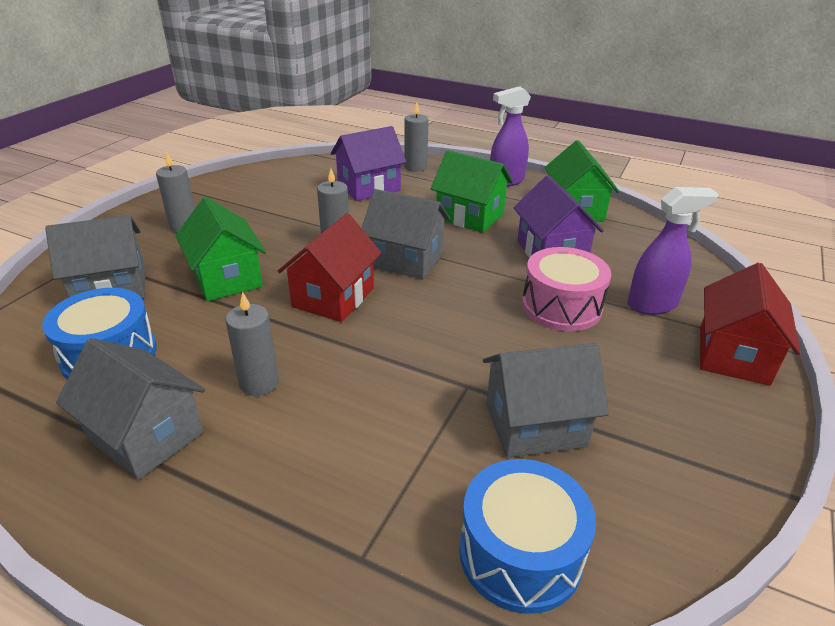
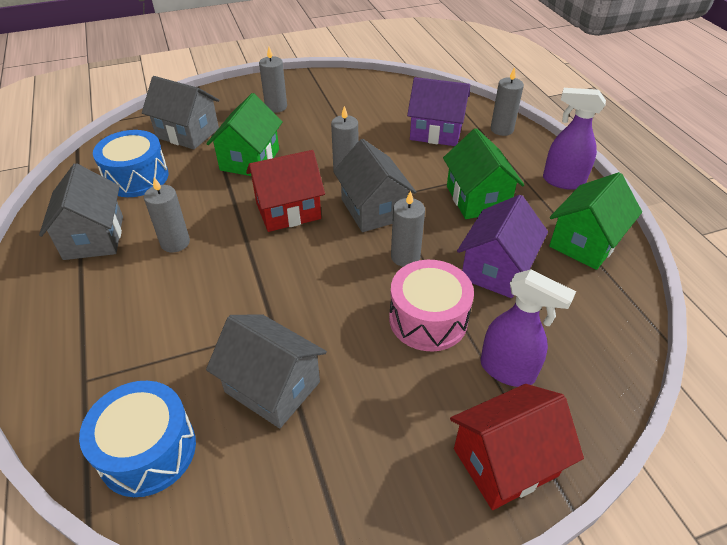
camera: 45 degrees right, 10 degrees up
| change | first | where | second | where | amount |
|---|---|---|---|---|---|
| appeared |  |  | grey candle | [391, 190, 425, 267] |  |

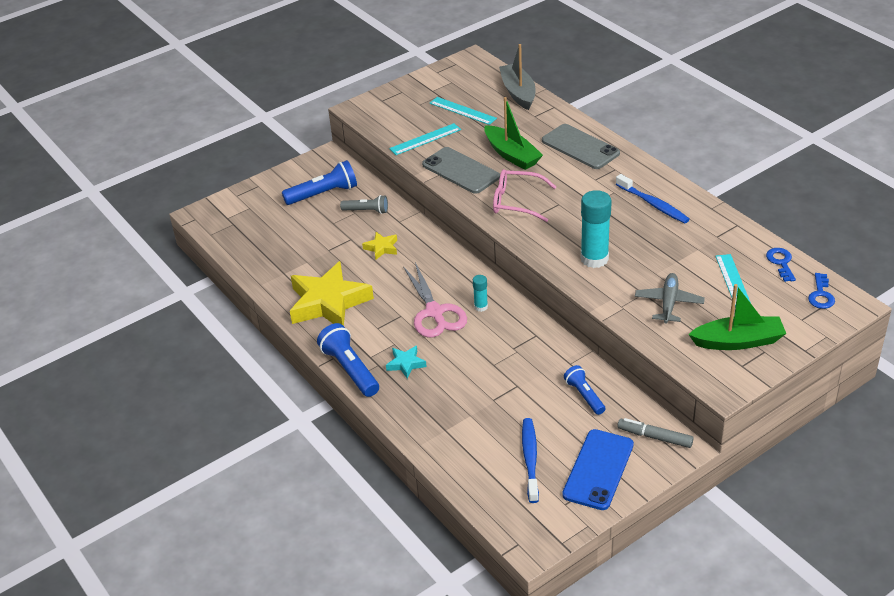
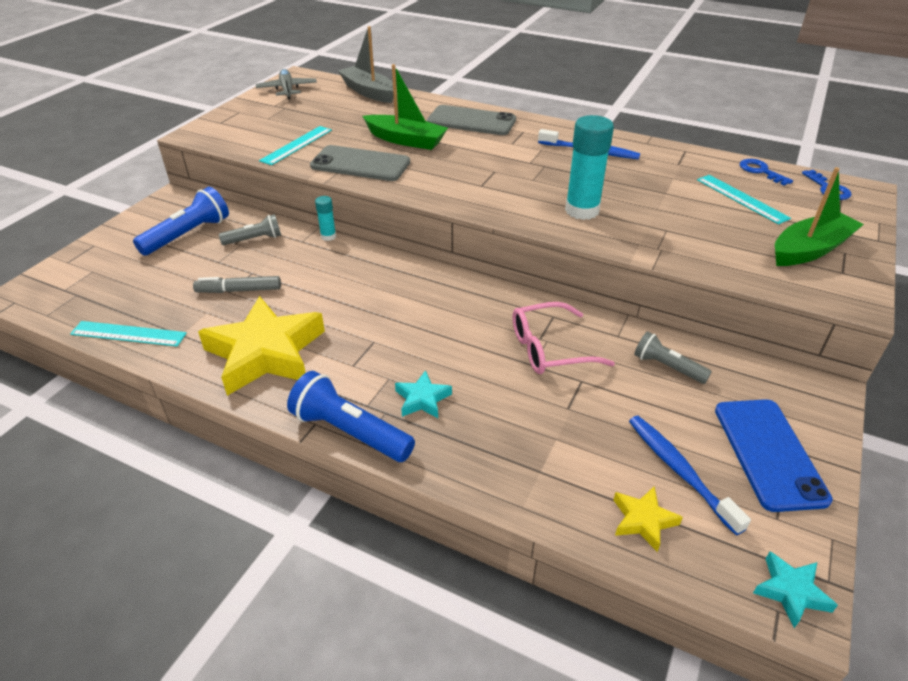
camera: 30 degrees left, 0 degrees up
| change | first | where | second | where | amount |
|---|---|---|---|---|---|
| relocated | yellow star | [362, 232, 397, 260] |  | [613, 486, 683, 552] |  |
| missing | pink scissors | [403, 262, 467, 338] |  |  |  |
| relocated | turquoise ruler | [430, 97, 497, 125] |  | [70, 321, 187, 347] |  |
| relocated | turquoise glue stick | [473, 275, 488, 312] |  | [315, 196, 336, 241] |  |
| relocated | pink glasses | [493, 169, 556, 222] |  | [512, 302, 615, 374] |  |
| colour | blue flashlight | [564, 365, 605, 415] | grey flashlight | [634, 331, 712, 384] |  |
| relocated | grey marker | [618, 418, 694, 448] |  | [193, 276, 281, 293] |  |
| relocated | grey plane | [635, 273, 705, 324] |  | [256, 69, 317, 99] |  |
| appeared |  |  | turquoise star | [753, 551, 838, 628] |  |

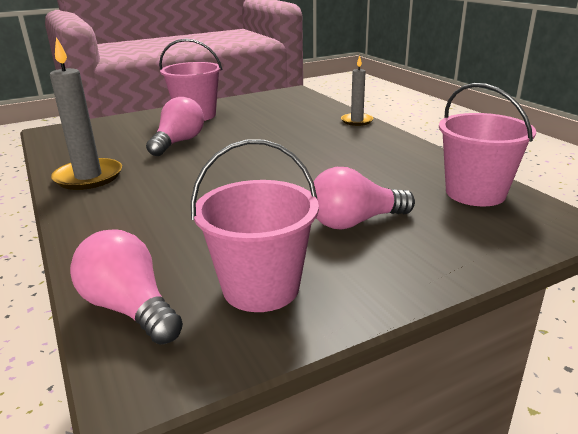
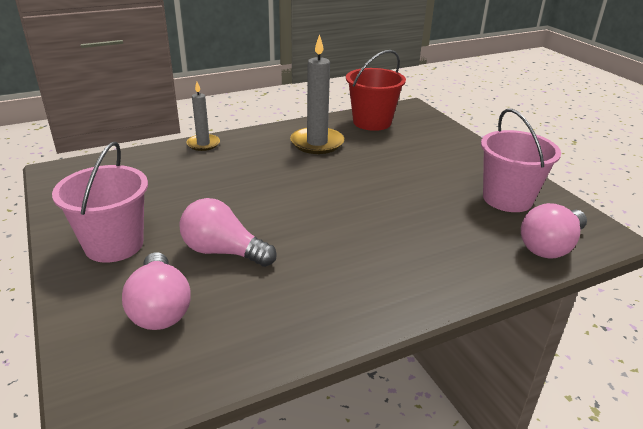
camera: 90 degrees left, 5 degrees up
| change | first | where | second | where | amount |
|---|---|---|---|---|---|
| relocated | grey candle | [50, 37, 122, 190] |  | [290, 34, 344, 154] |  |
| relocated | pink light bulb | [310, 167, 415, 229] |  | [122, 252, 191, 330] |  |
| colour | pink bucket | [439, 83, 536, 206] | red bucket | [346, 50, 406, 131] |  |

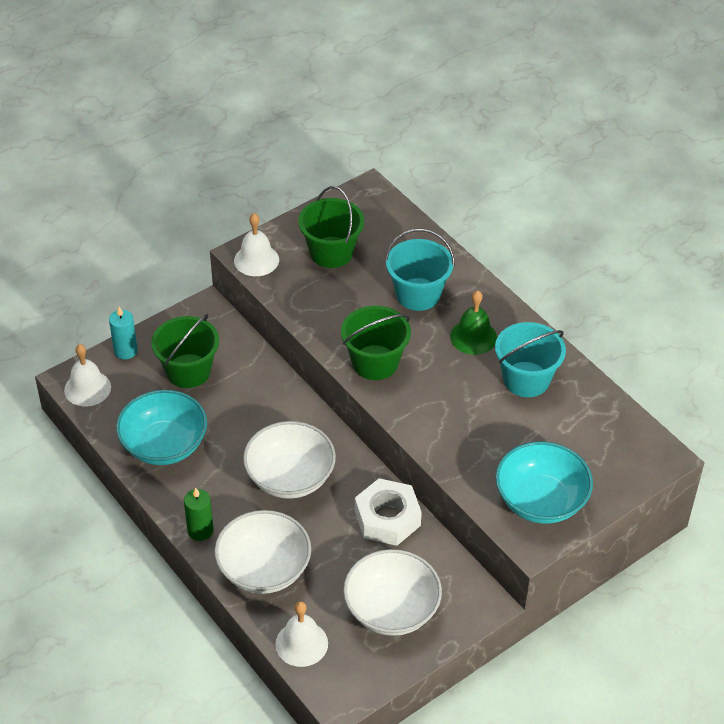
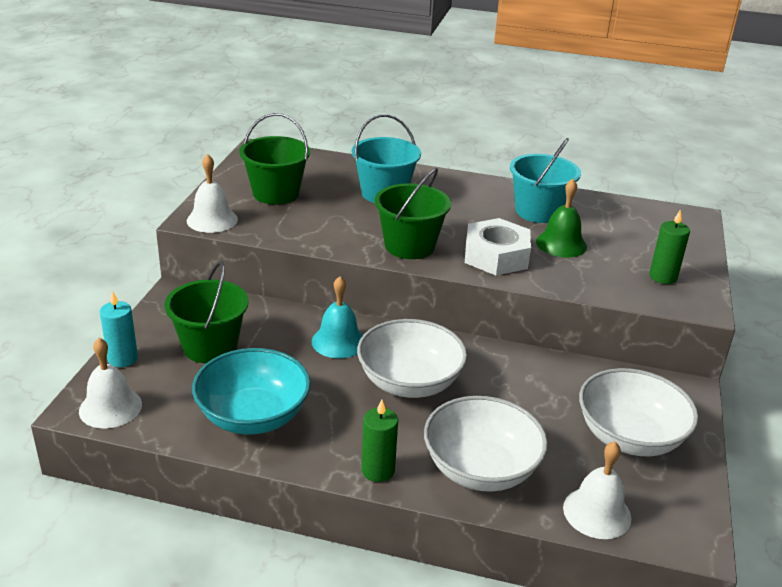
camera: 40 degrees left, 15 degrees down
| change | first | where | second | where | amount |
|---|---|---|---|---|---|
| relocated | white nut | [355, 478, 422, 546] |  | [465, 218, 531, 276] |  |
| relocated | green bell | [450, 291, 497, 355] |  | [536, 179, 587, 258] |  |
| exchanged | turquoise bowl | [495, 441, 593, 524] | green candle | [649, 209, 690, 284] |  |
| appeared |  |  | turquoise bell | [312, 276, 363, 358] |  |

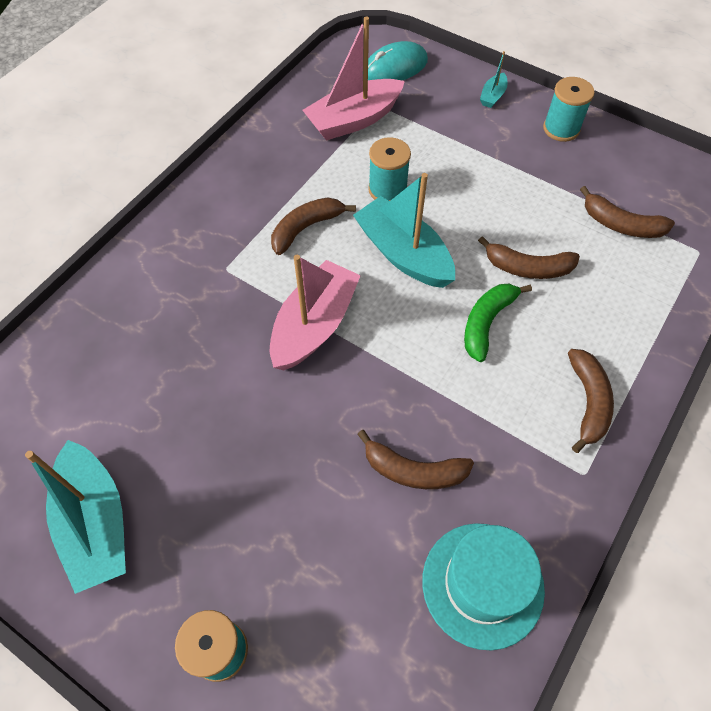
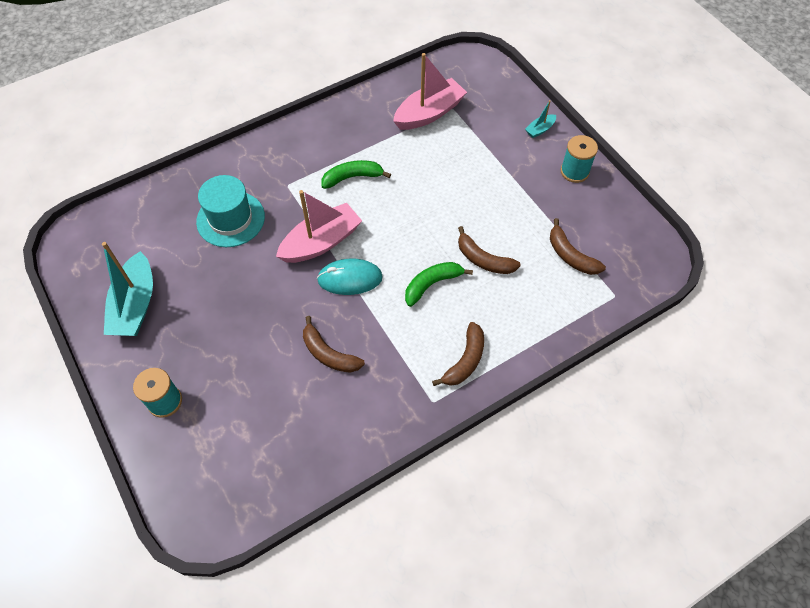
camera: 25 degrees right, 0 degrees up
| change | first | where | second | where | amount |
|---|---|---|---|---|---|
| colour | brown banana | [271, 198, 356, 255] | green banana | [321, 160, 391, 189] |  |
| spun | pink boat | [302, 16, 405, 140] |  | [393, 53, 467, 130] | 150 degrees clockwise |
| missing | turquoise boat | [353, 173, 455, 288] |  |  |  |
| relocated | turquoise mouse | [368, 41, 428, 80] |  | [317, 259, 383, 295] |  |
| missing | turquoise spool | [368, 137, 411, 201] |  |  |  |
| relocated | turquoise hat | [422, 523, 545, 650] |  | [196, 175, 265, 247] |  |

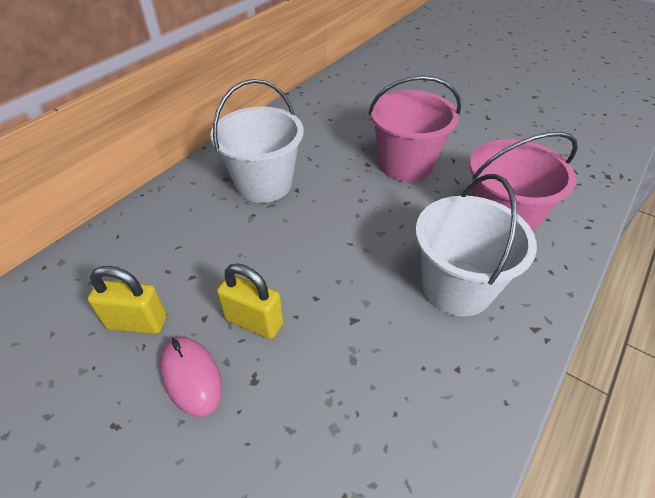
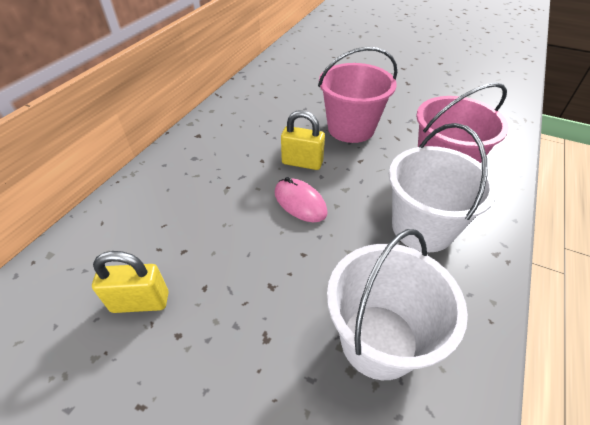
camera: 10 degrees left, 0 degrees up
| change | first | where | second | where | amount |
|---|---|---|---|---|---|
| relocated | pink mouse | [160, 337, 222, 417] |  | [275, 177, 328, 222] |  |
| relocated | white bucket | [210, 79, 303, 203] |  | [327, 229, 468, 380] |  |
| relocated | yellow padlock | [217, 263, 283, 339] |  | [281, 110, 325, 170] |  |

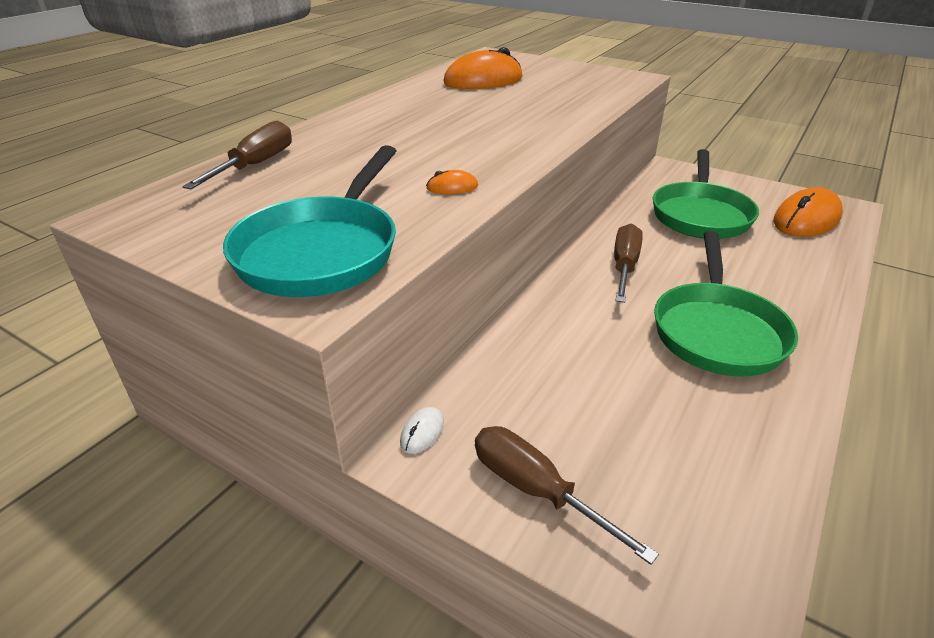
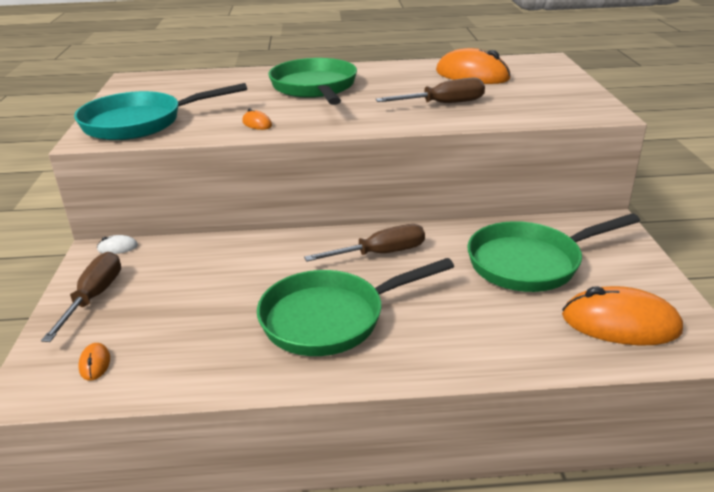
camera: 55 degrees right, 5 degrees down
| change | first | where | second | where | amount |
|---|---|---|---|---|---|
| relocated | brown screwdriver | [182, 121, 292, 189] |  | [376, 78, 485, 103] |  |
| appeared |  |  | orange mouse | [78, 343, 110, 381] |  |
| appeared |  |  | green pan | [268, 58, 357, 105] |  |

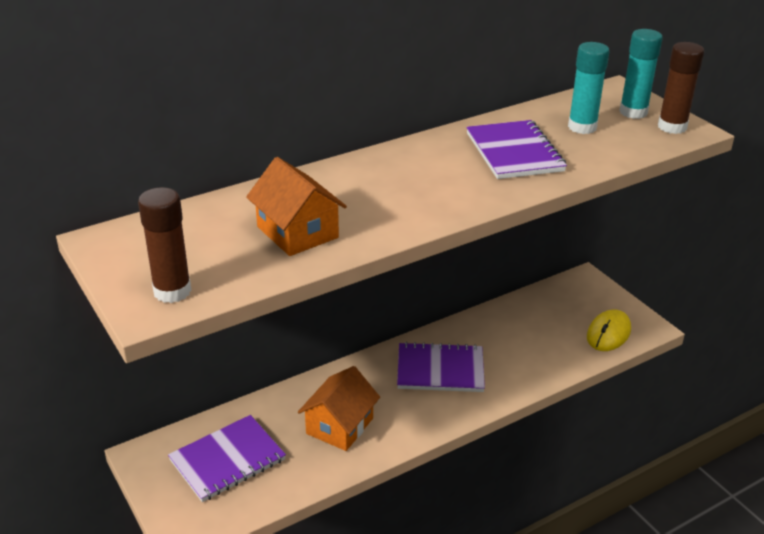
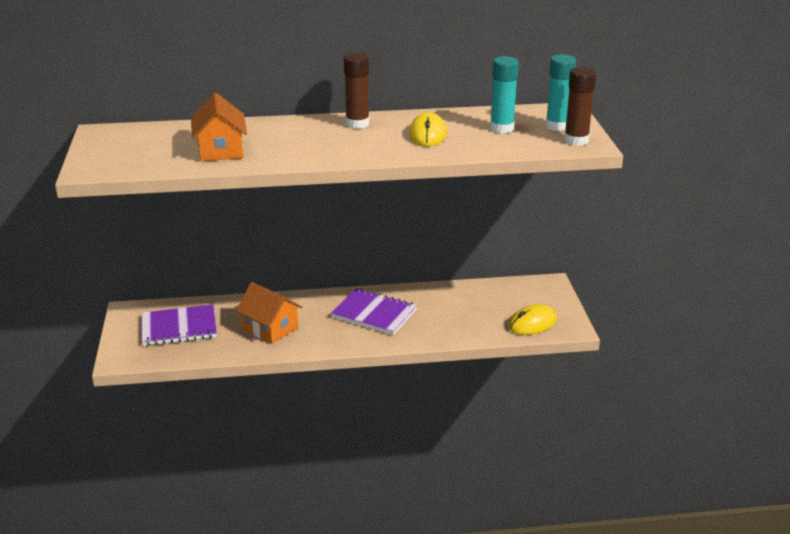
camera: 25 degrees right, 5 degrees down
| change | first | where | second | where | amount |
|---|---|---|---|---|---|
| relocated | brown glue stick | [138, 187, 192, 303] |  | [344, 52, 369, 129] |  |
| spun | orange house | [298, 366, 380, 451] |  | [236, 282, 302, 344] | 75 degrees clockwise |
| exchanged | purple notebook | [466, 120, 567, 179] | yellow mouse | [409, 112, 447, 146] |  |

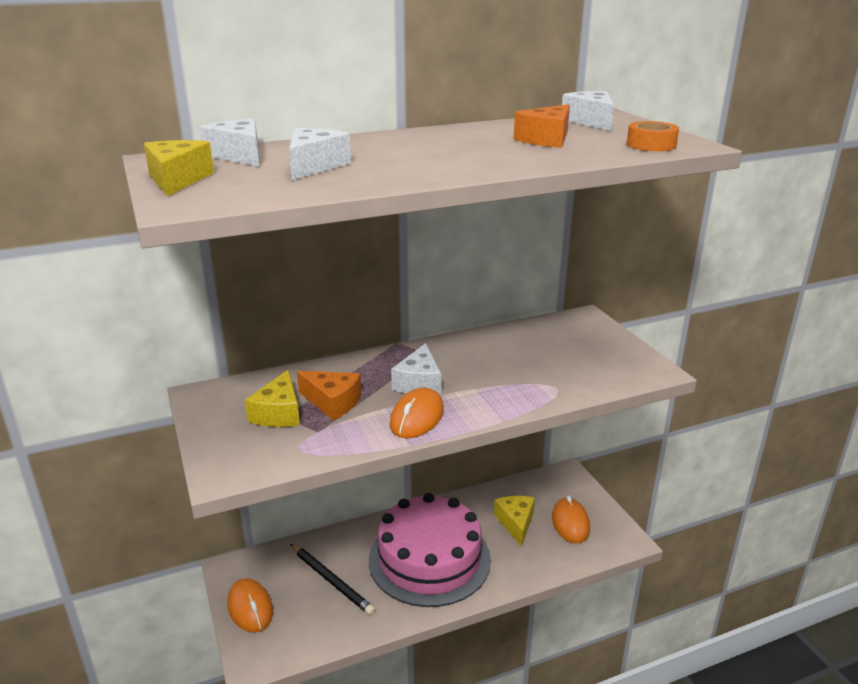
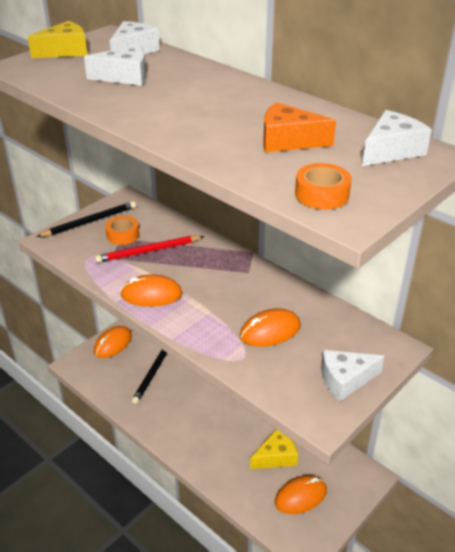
camera: 65 degrees right, 10 degrees up
| change | first | where | second | where | amount |
|---|---|---|---|---|---|
| exchanged | yellow cheese | [245, 370, 300, 427] | orange tape | [105, 216, 139, 245] |  |
| exchanged | orange cheese | [297, 371, 361, 420] | red pencil | [95, 236, 205, 263] |  |
| missing | pink cake | [369, 493, 491, 607] |  |  |  |
| relocated | white cheese | [391, 343, 441, 394] |  | [321, 350, 385, 401] |  |
| appeared |  |  | black pencil | [36, 201, 136, 237] |  |
| appeared |  |  | orange mouse | [240, 308, 301, 347] |  |

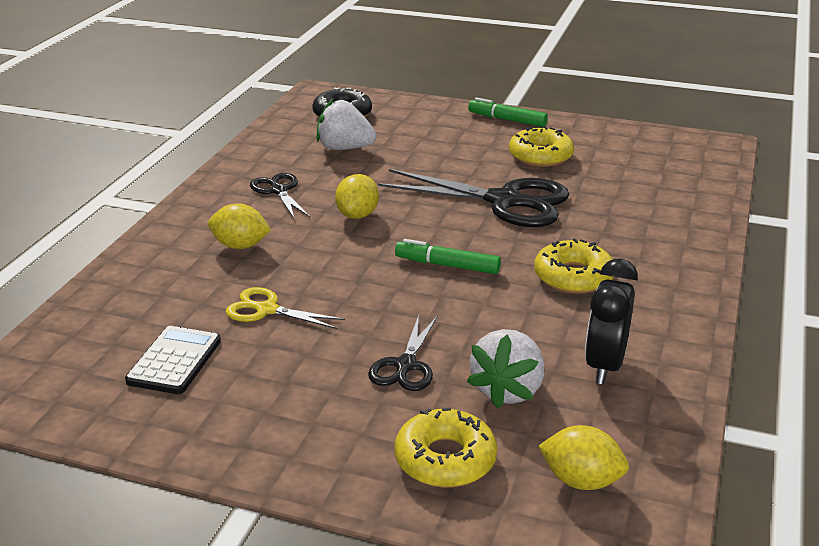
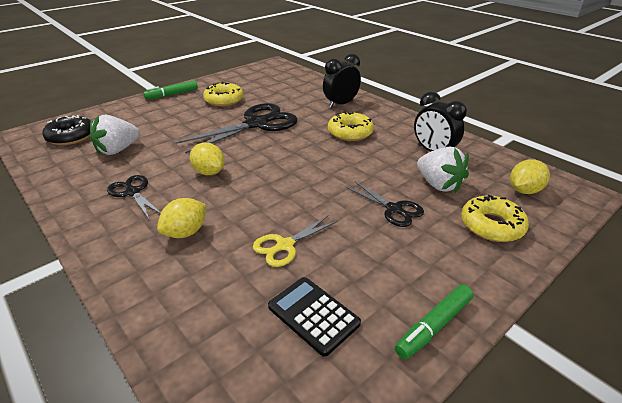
camera: 60 degrees left, 5 degrees up
| change | first | where | second | where | amount |
|---|---|---|---|---|---|
| spun | black scissors | [250, 173, 310, 220] |  | [107, 175, 161, 219] | 45 degrees clockwise |
| relocated | green marker | [395, 239, 501, 274] |  | [395, 285, 473, 360] |  |
| appeared |  |  | black clock | [323, 54, 361, 108] |  |

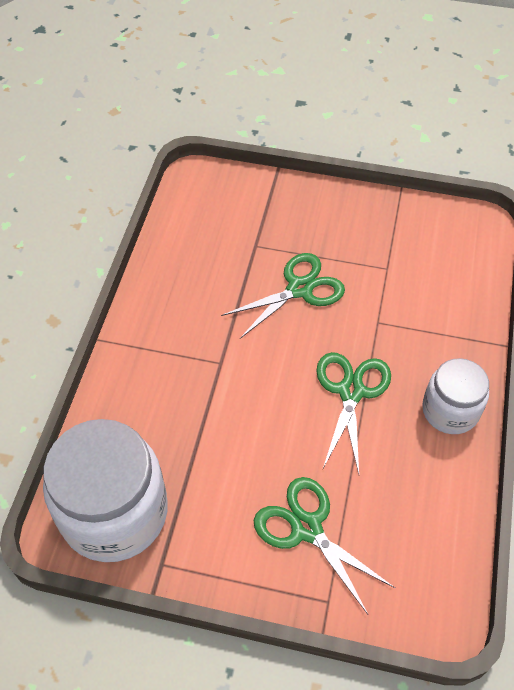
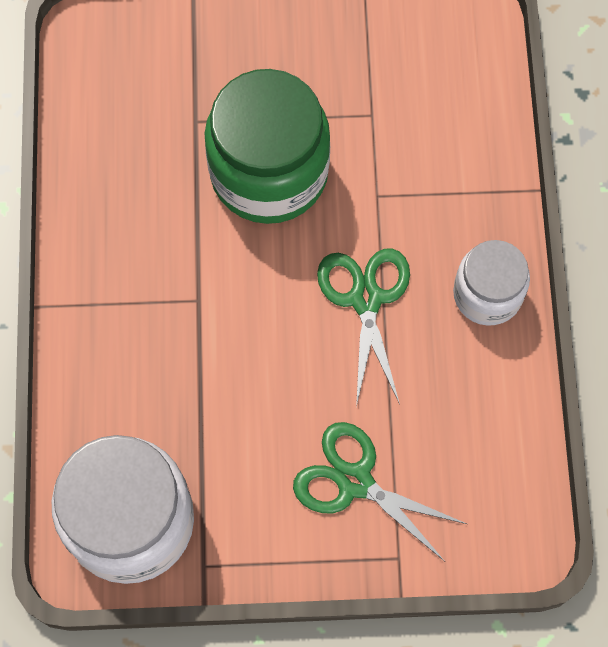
camera: 15 degrees left, 15 degrees up
| change | first | where | second | where | amount |
|---|---|---|---|---|---|
| exchanged | green scissors | [221, 253, 345, 339] | green jar | [205, 69, 330, 224] |  |

